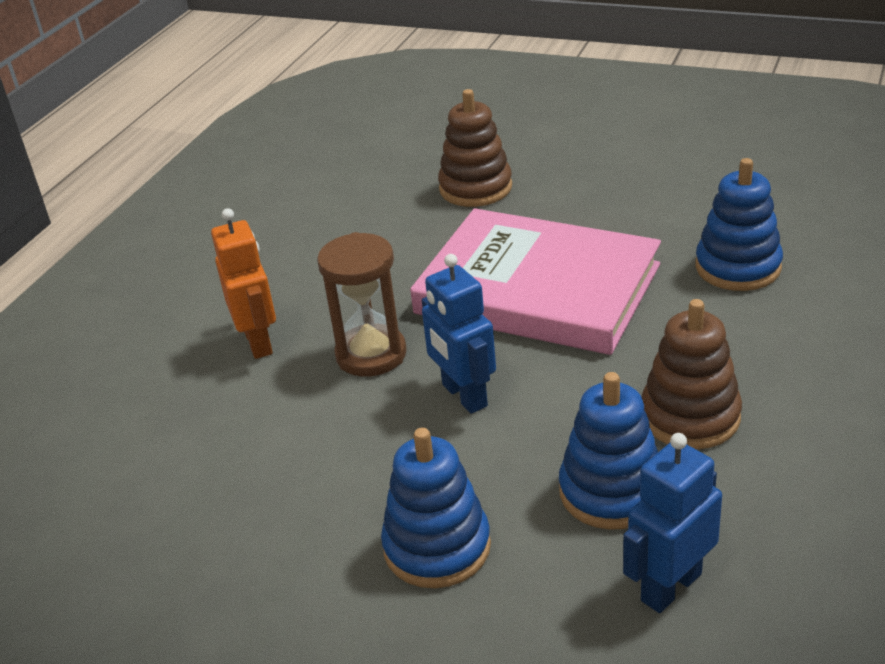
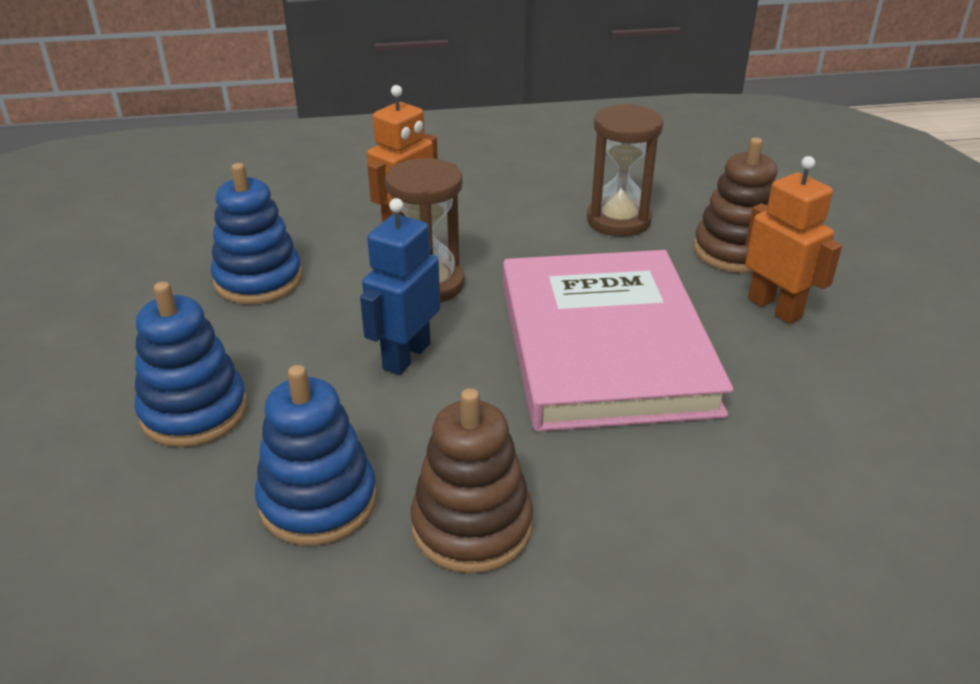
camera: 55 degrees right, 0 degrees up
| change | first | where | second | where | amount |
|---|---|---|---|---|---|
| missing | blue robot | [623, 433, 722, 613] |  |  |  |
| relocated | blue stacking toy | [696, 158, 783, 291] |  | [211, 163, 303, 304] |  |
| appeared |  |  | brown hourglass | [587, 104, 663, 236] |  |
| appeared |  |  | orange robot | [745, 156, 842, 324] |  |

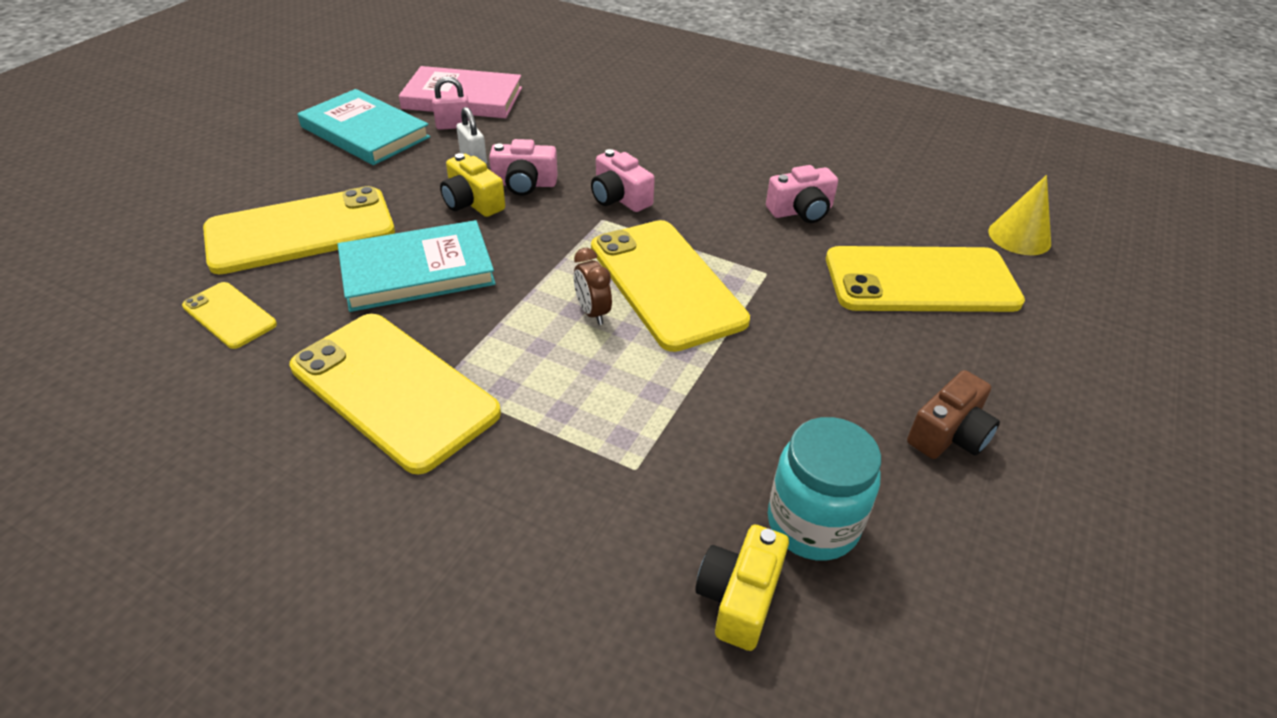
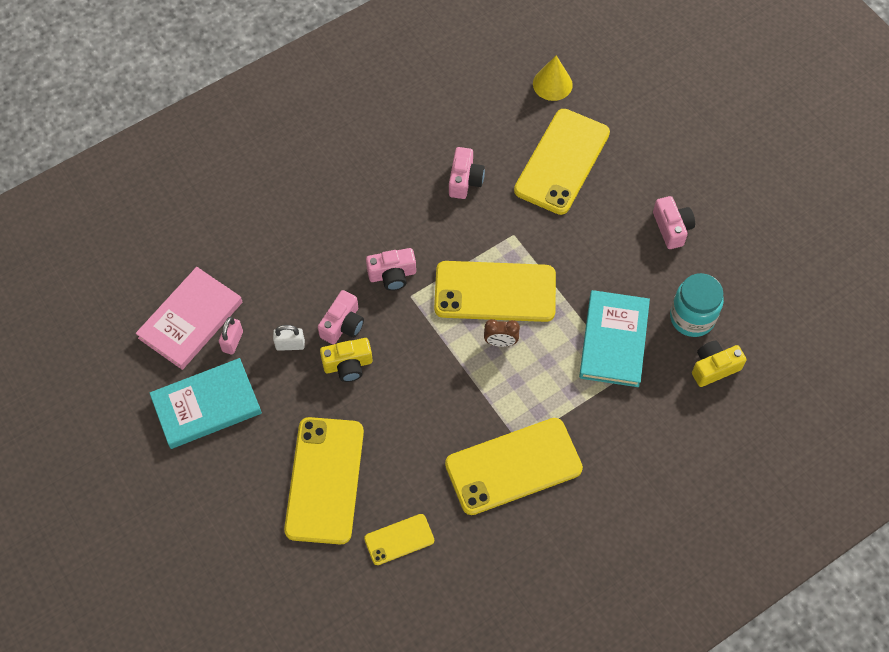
camera: 60 degrees left, 20 degrees up
| change | first | where | second | where | amount |
|---|---|---|---|---|---|
| relocated | turquoise book | [338, 220, 496, 312] |  | [579, 290, 650, 387] |  |
| spun | yellow camera | [695, 525, 789, 651] |  | [692, 341, 746, 387] | 105 degrees clockwise |
| colour | brown camera | [907, 370, 1000, 459] | pink camera | [653, 196, 695, 249] |  |

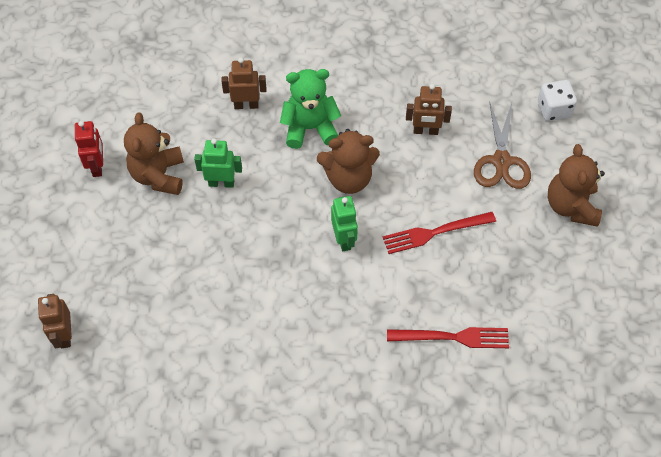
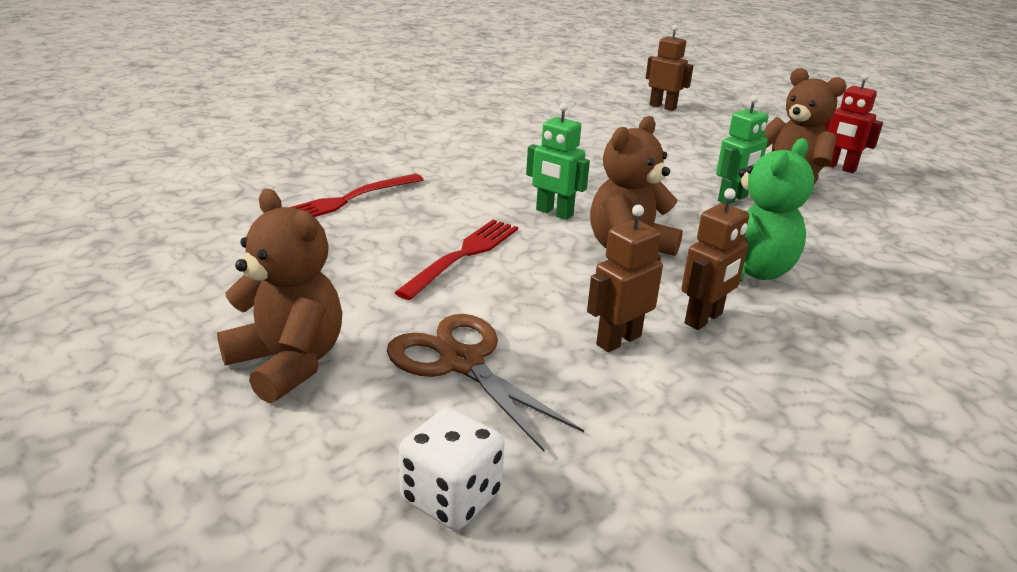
camera: 135 degrees right, 30 degrees down
| change | first | where | second | where | amount |
|---|---|---|---|---|---|
| relocated | brown robot | [221, 58, 266, 109] |  | [681, 188, 749, 330] |  |

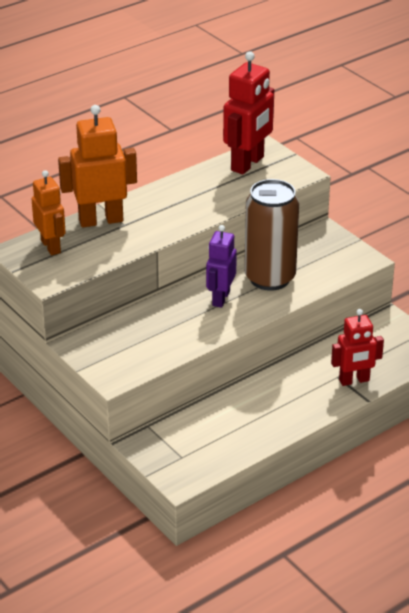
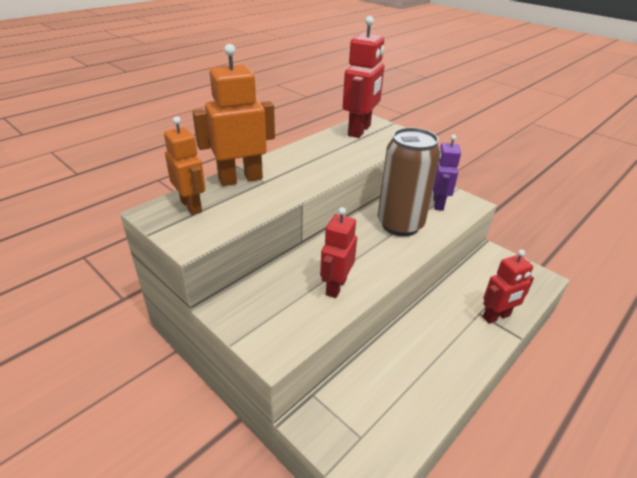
camera: 10 degrees left, 0 degrees up
| change | first | where | second | where | amount |
|---|---|---|---|---|---|
| relocated | purple robot | [206, 225, 237, 308] |  | [433, 135, 461, 211] |  |
| appeared |  |  | red robot | [320, 207, 357, 298] |  |

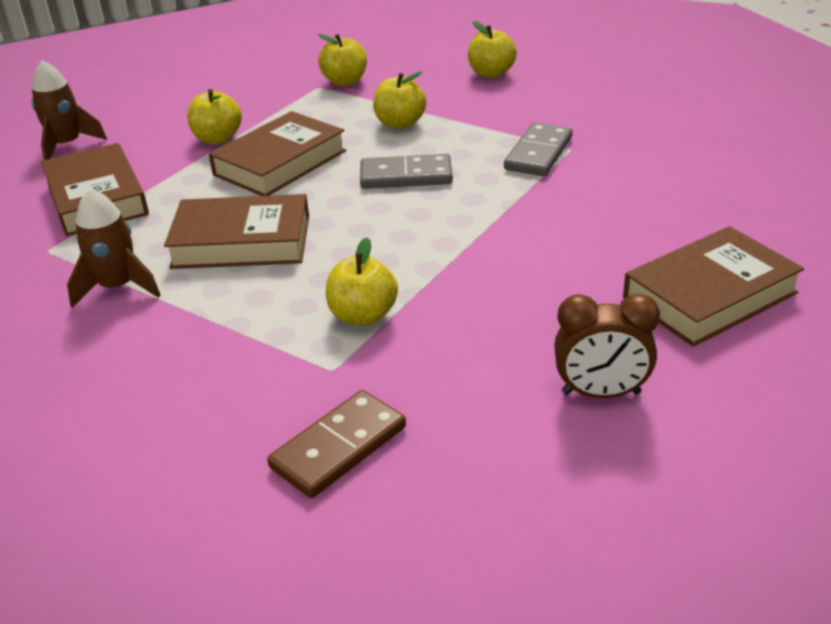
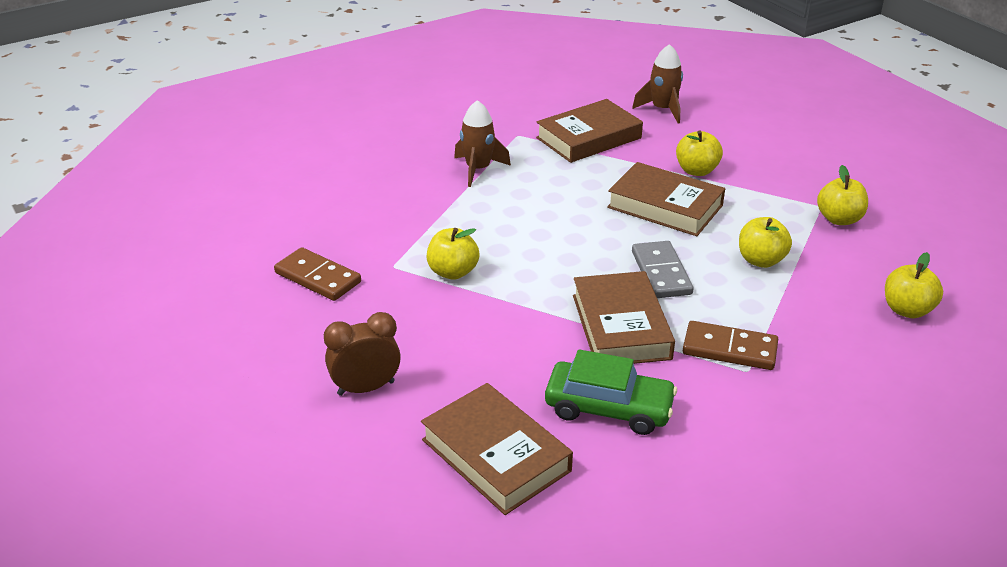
camera: 80 degrees right, 0 degrees up
| change | first | where | second | where | amount |
|---|---|---|---|---|---|
| relocated | brown book | [164, 194, 309, 269] |  | [573, 271, 675, 364] |  |
| colour | grey domino | [504, 123, 572, 176] | brown domino | [683, 321, 778, 370] |  |
| spun | brown clock | [554, 294, 660, 398] |  | [324, 312, 401, 396] | 75 degrees clockwise |
| appeared |  |  | green car | [545, 349, 677, 435] |  |

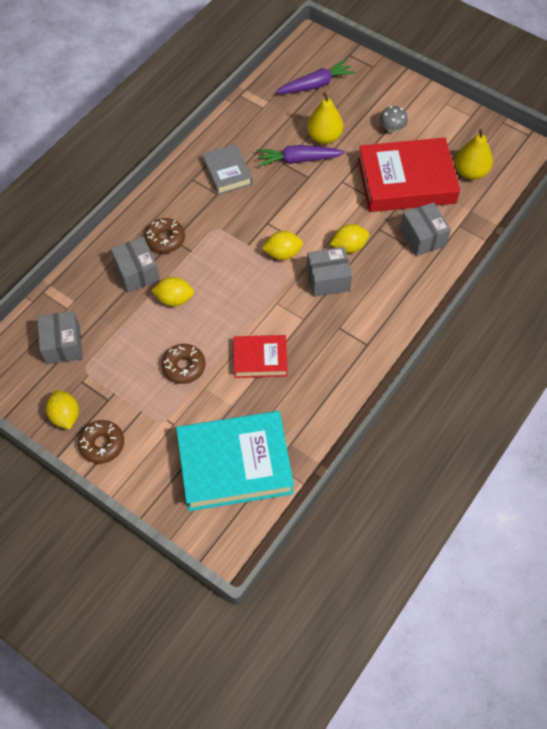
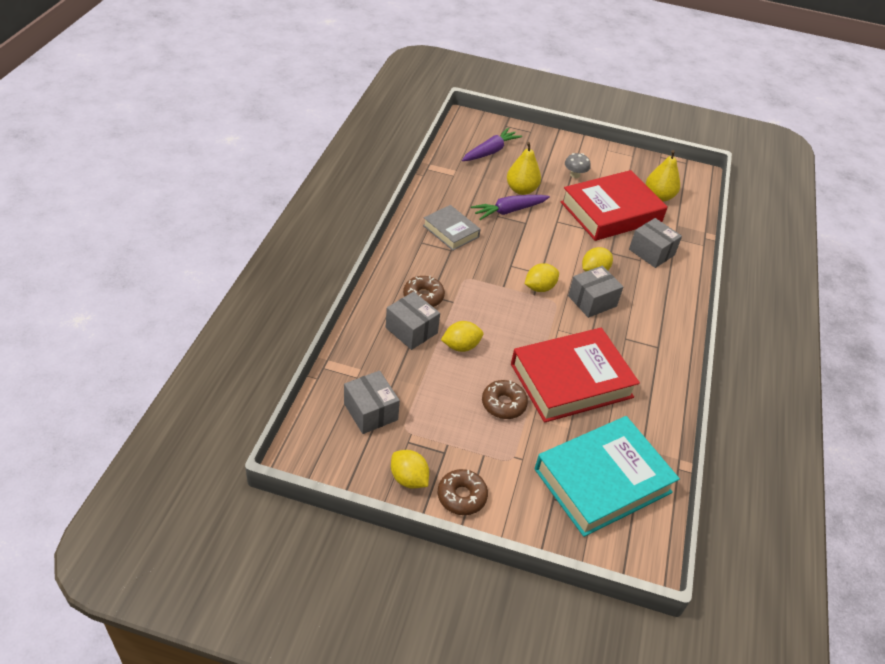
camera: 25 degrees left, 15 degrees down
| change | first | where | second | where | amount |
|---|---|---|---|---|---|
| size | red book | [233, 335, 288, 378] |  | [511, 328, 640, 423] | x1.87 |

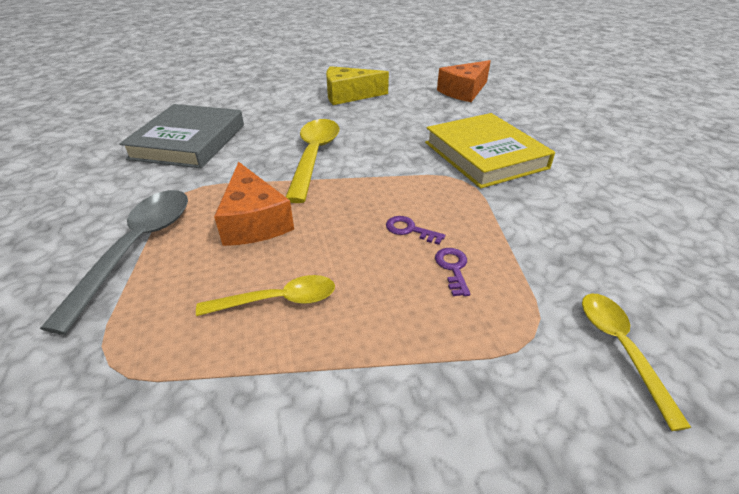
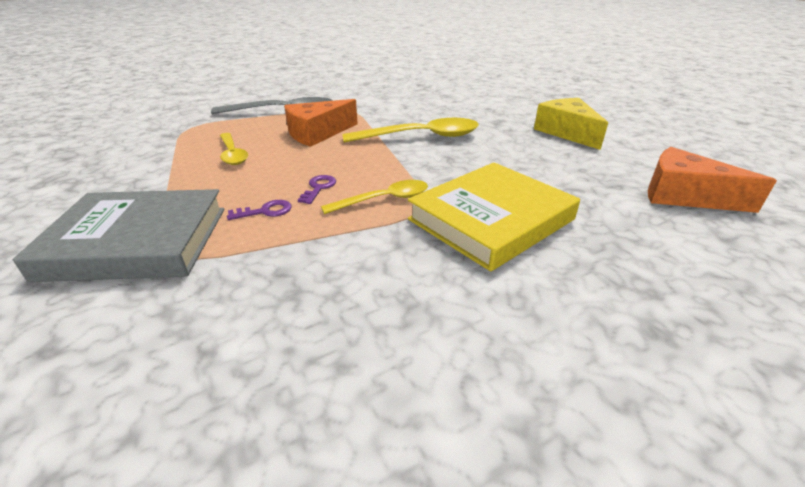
camera: 75 degrees right, 5 degrees down
| change | first | where | second | where | amount |
|---|---|---|---|---|---|
| relocated | grey book | [119, 104, 244, 168] |  | [13, 189, 224, 282] |  |
| relocated | yellow spoon | [582, 294, 692, 431] |  | [321, 180, 428, 214] |  |

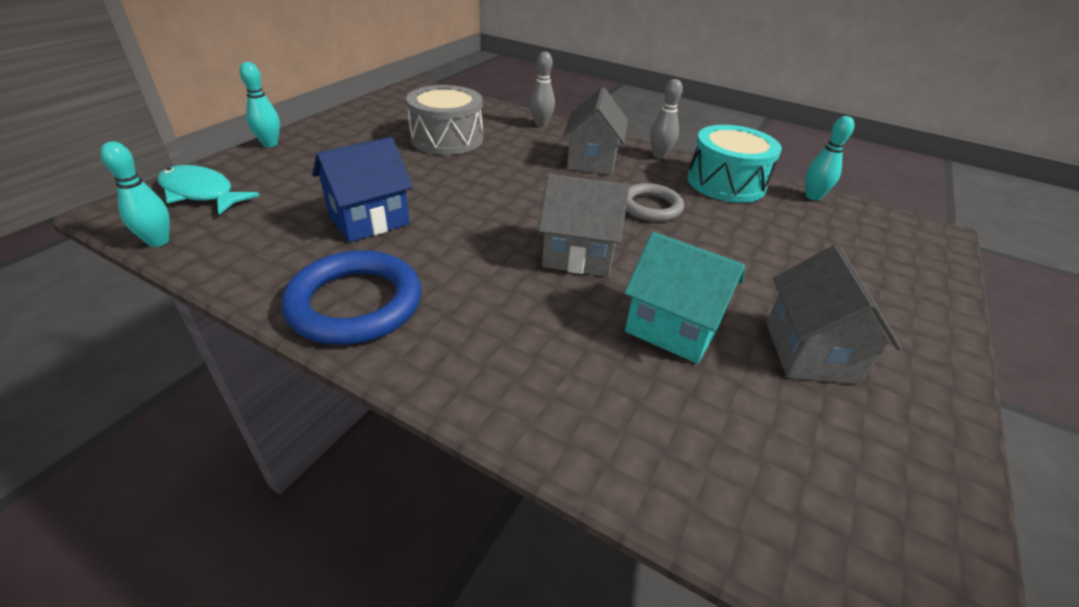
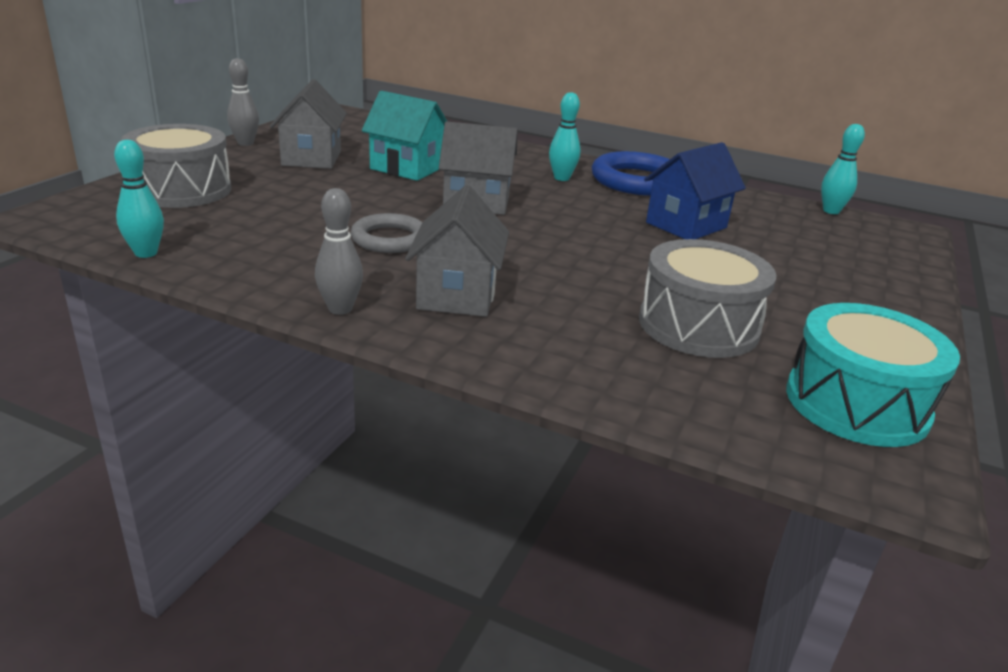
camera: 175 degrees right, 10 degrees down
| change | first | where | second | where | amount |
|---|---|---|---|---|---|
| missing | turquoise fish | [158, 165, 260, 215] |  |  |  |
| relocated | turquoise bowling pin | [240, 62, 280, 147] |  | [549, 92, 580, 181] |  |
| relocated | grey bowling pin | [529, 52, 555, 127] |  | [227, 58, 259, 146] |  |
| relocated | turquoise drum | [687, 125, 782, 203] |  | [786, 303, 960, 447] |  |
| appeared |  |  | grey drum | [121, 124, 231, 208] |  |

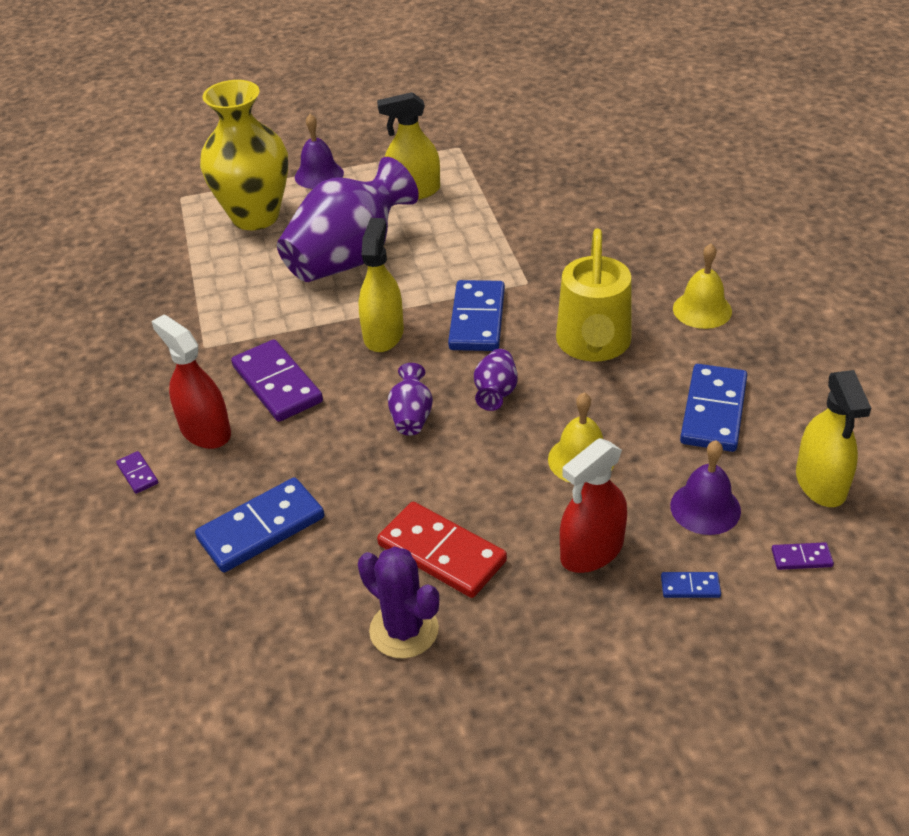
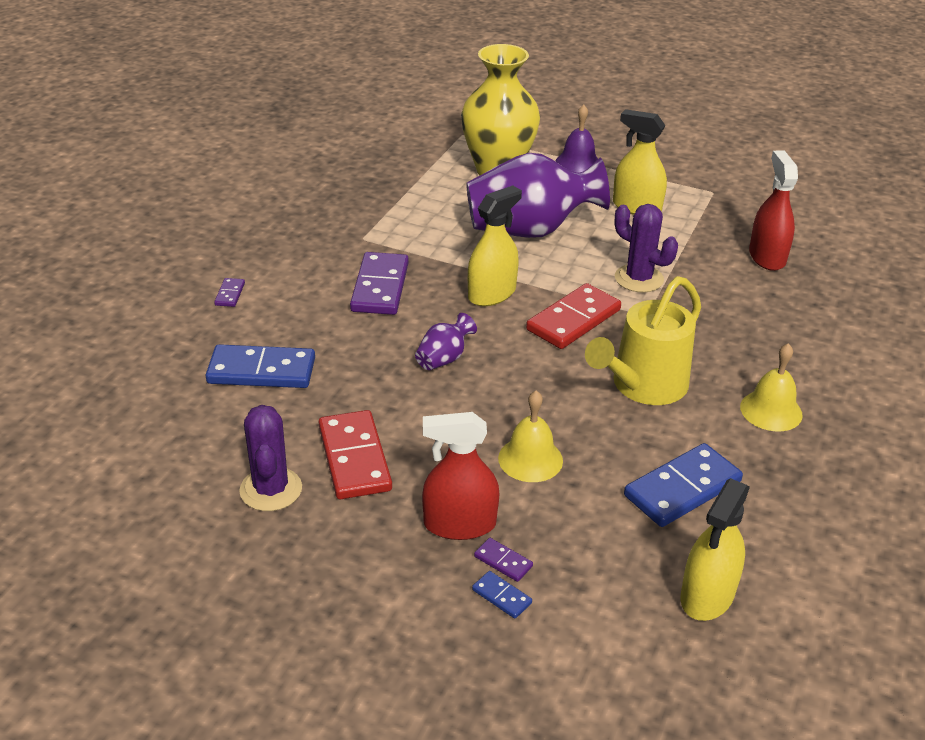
camera: 35 degrees right, 5 degrees down
| change | first | where | second | where | amount |
|---|---|---|---|---|---|
| relocated | red spray bottle | [151, 315, 231, 449] |  | [749, 150, 798, 271] |  |
| colour | blue domino | [448, 280, 505, 351] | red domino | [526, 283, 621, 349] |  |
| missing | purple vase | [474, 349, 518, 411] |  |  |  |
| missing | purple bell | [670, 440, 741, 535] |  |  |  |
| relocated | purple domino | [772, 542, 834, 570] |  | [474, 538, 533, 582] |  |
| appeared |  |  | purple cactus | [615, 204, 678, 293] |  |

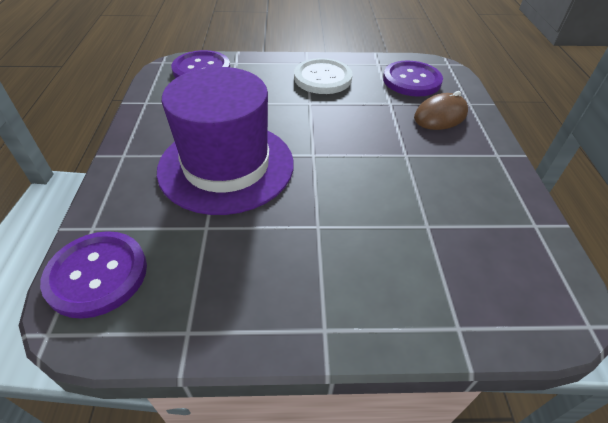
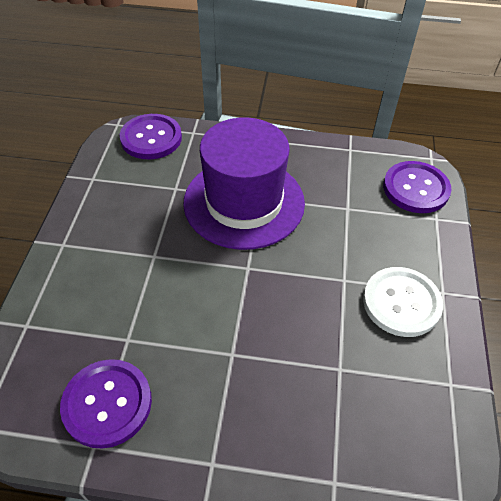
camera: 100 degrees right, 5 degrees up
| change | first | where | second | where | amount |
|---|---|---|---|---|---|
| relocated | purple button | [383, 61, 443, 97] |  | [60, 359, 152, 449] |  |
| missing | brown mouse | [414, 91, 468, 130] |  |  |  |

